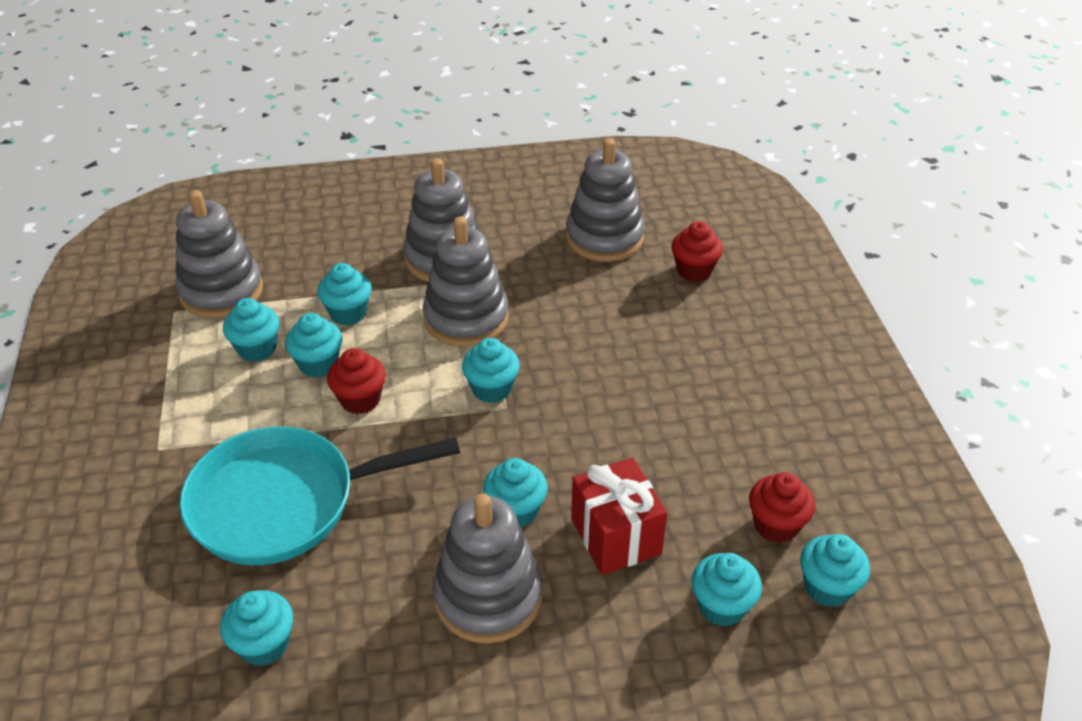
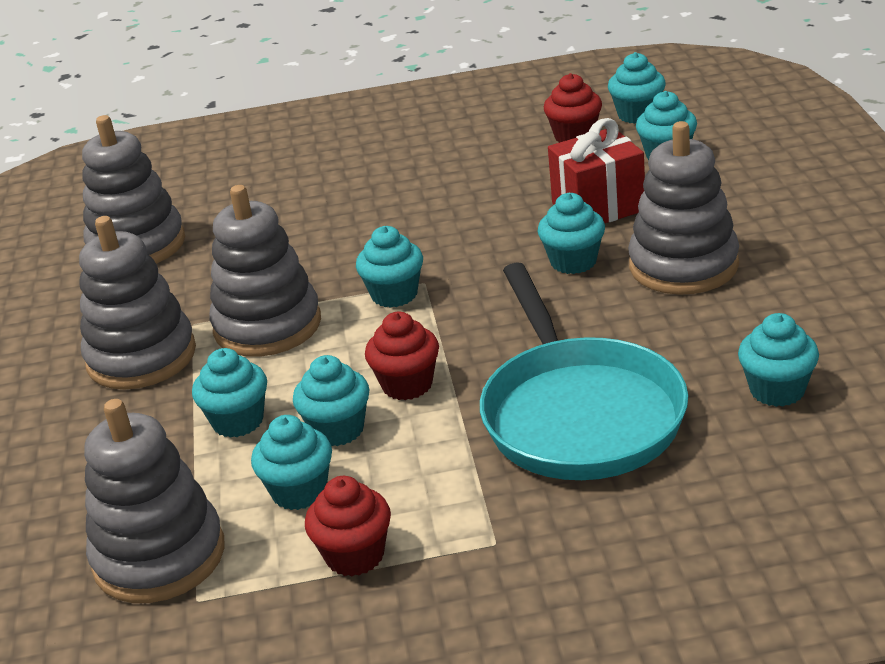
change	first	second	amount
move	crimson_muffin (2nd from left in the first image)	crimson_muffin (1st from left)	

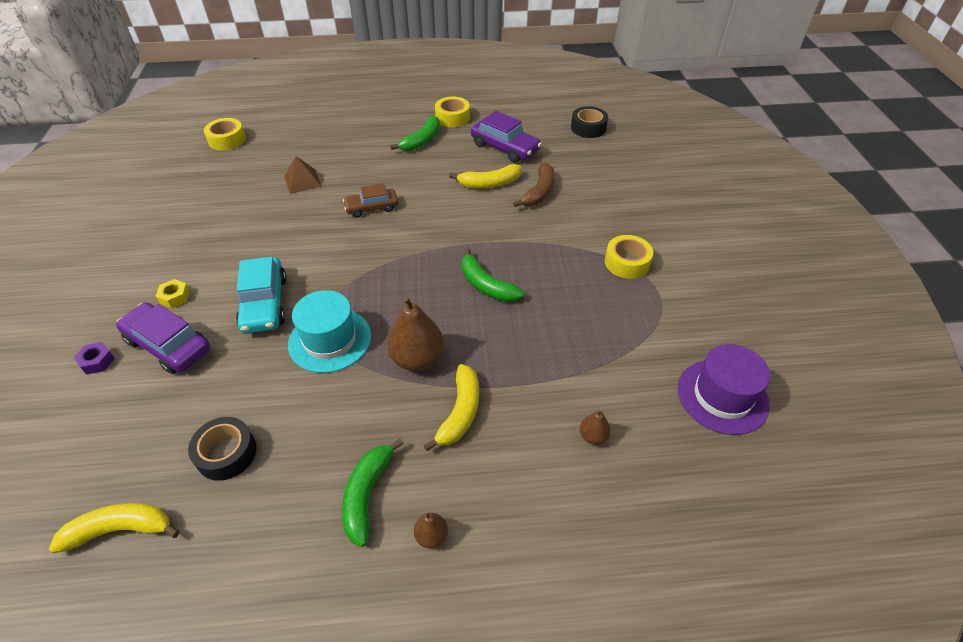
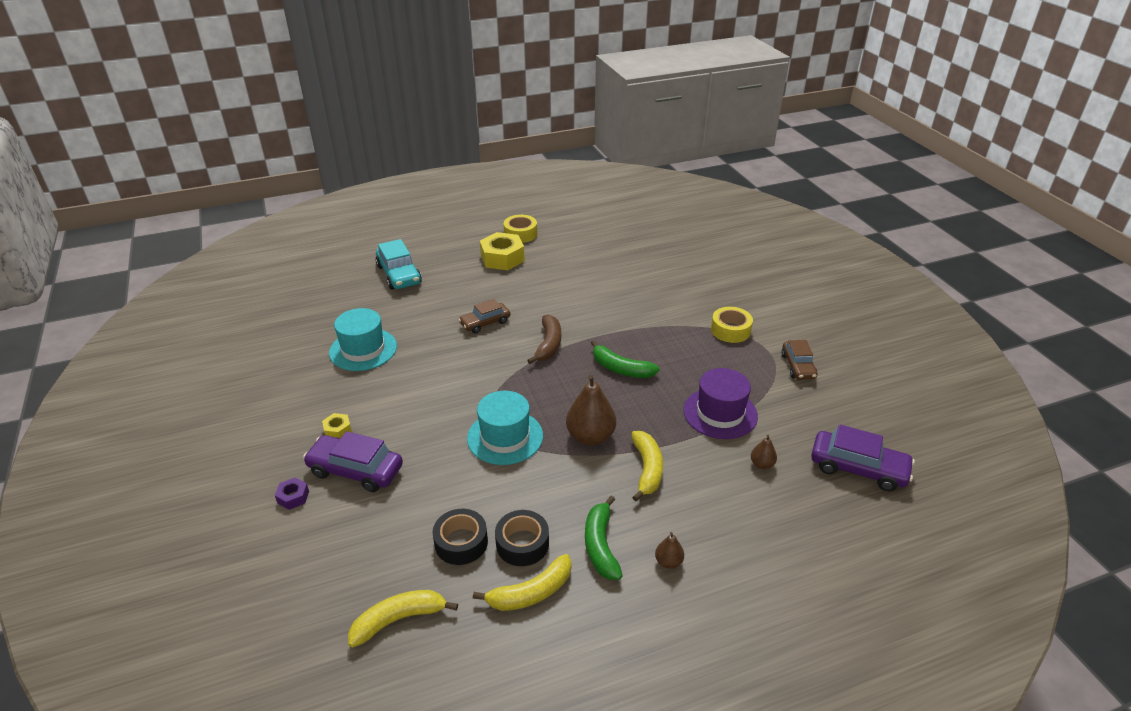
change	first	second	amount
delete	golden_sticky_tape (1st from left)		
move	teal_toy_car		
delete	dark_brown_pyramid		
replace	green_toy_banana (2nd from left)	golden_nut (2nd from left)	
move	golden_toy_banana (3rd from left in the first image)	golden_toy_banana (2nd from left)	
move	royal_purple_toy_car (2nd from left)		
move	dark_brown_toy_banana		
move	black_sticky_tape (2nd from left)		
move	royal_purple_hat		
insert		teal_hat (1st from left)	
insert		dark_brown_toy_car (2nd from left)	

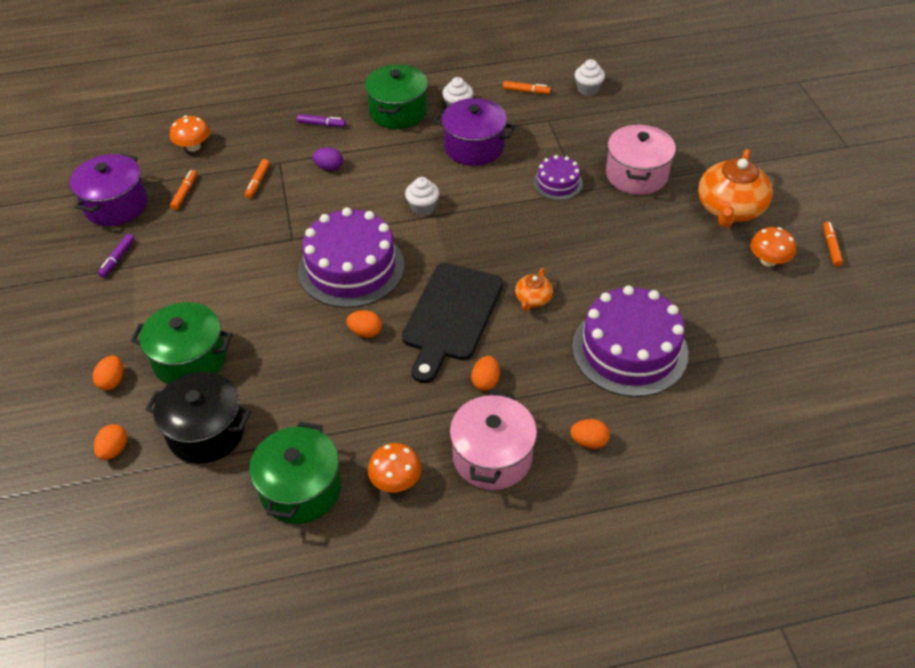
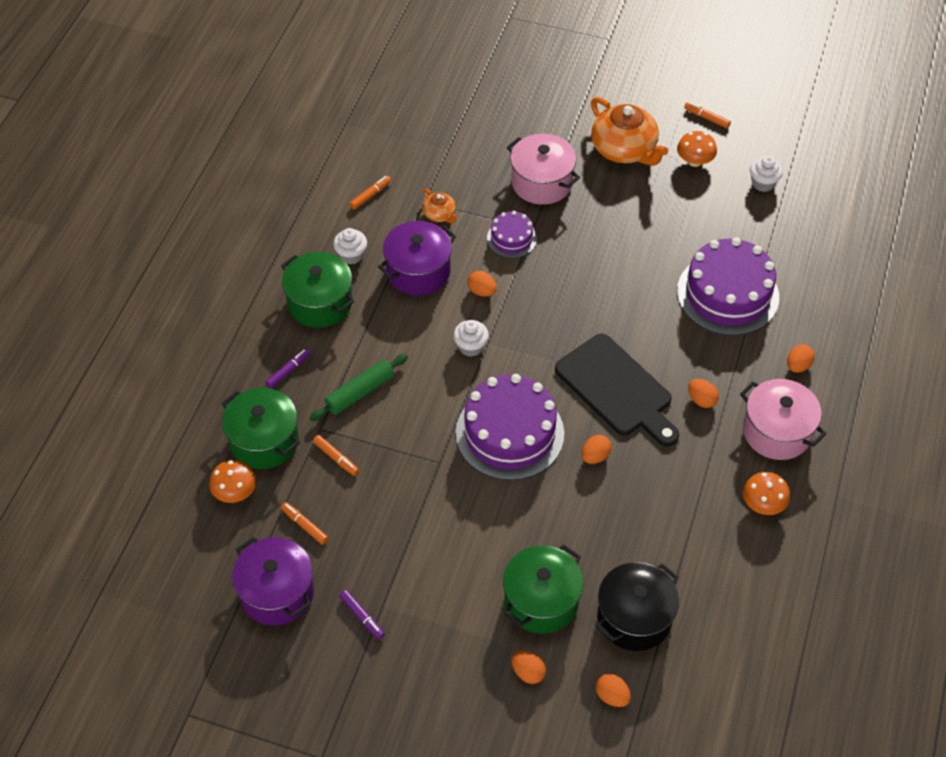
change	first	second	amount
move	green_stockpot (2nd from left in the first image)	green_stockpot (1st from left)	
replace	royal_purple_toy_egg	green_rolling_pin	
move	bright_orange_teapot (1st from left)		
move	pure_white_muffin (3rd from left)		
insert		bright_orange_toy_egg (1st from left)	

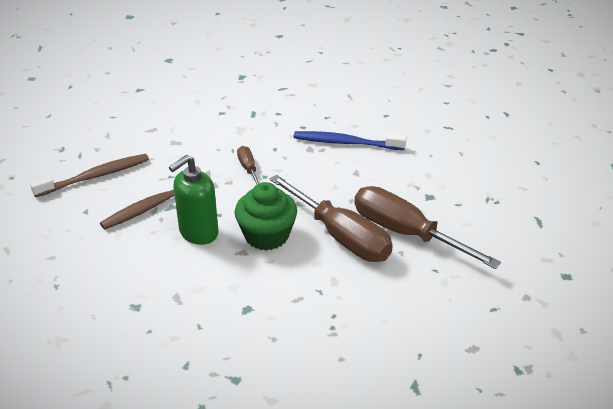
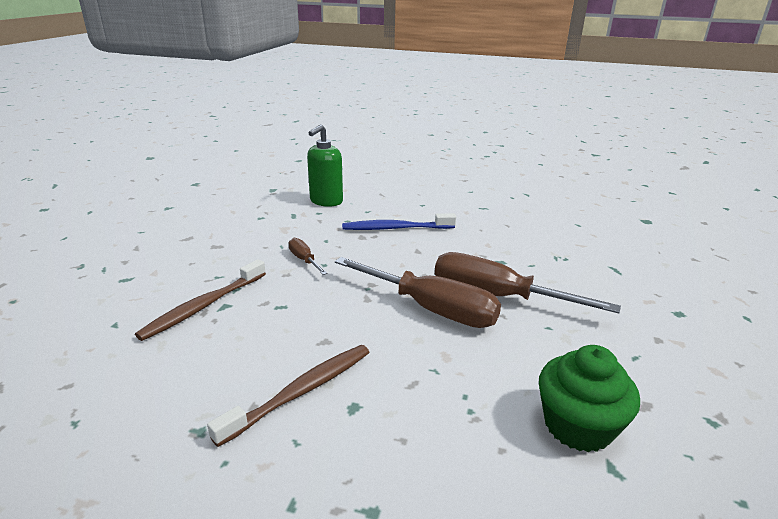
change	first	second	amount
move	dark_brown_dental_brush (1st from left in the first image)	dark_brown_dental_brush (2nd from left)	
move	green_pump_bottle		
move	green_muffin		

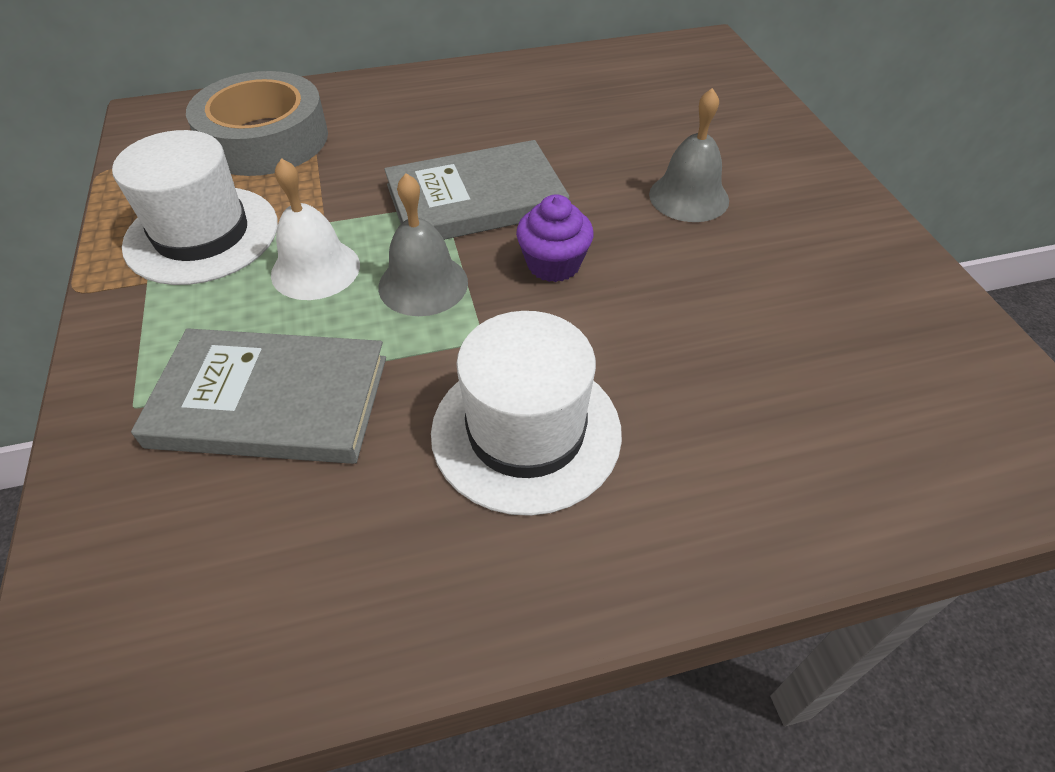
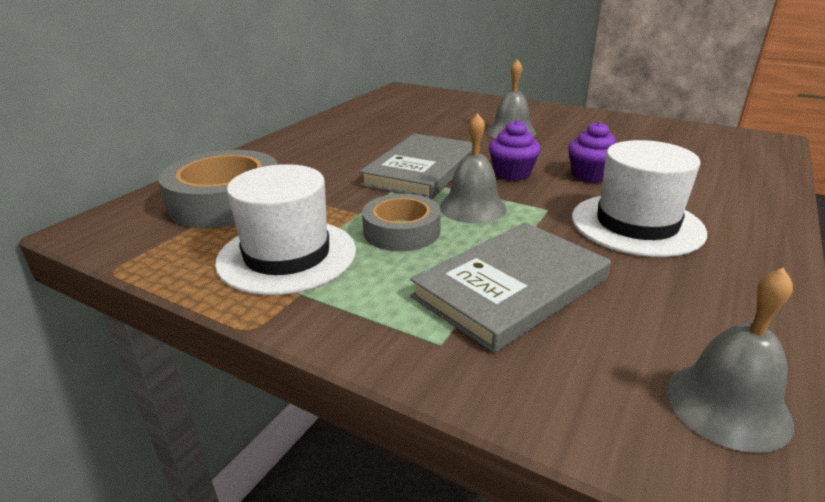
change	first	second	amount
replace	pure_white_bell	gray_sticky_tape (2nd from left)	
insert		royal_purple_muffin (2nd from left)	
insert		gray_bell (3rd from left)	

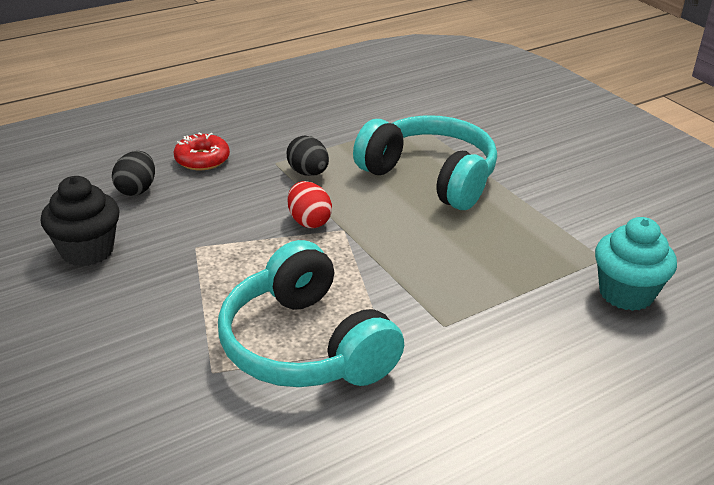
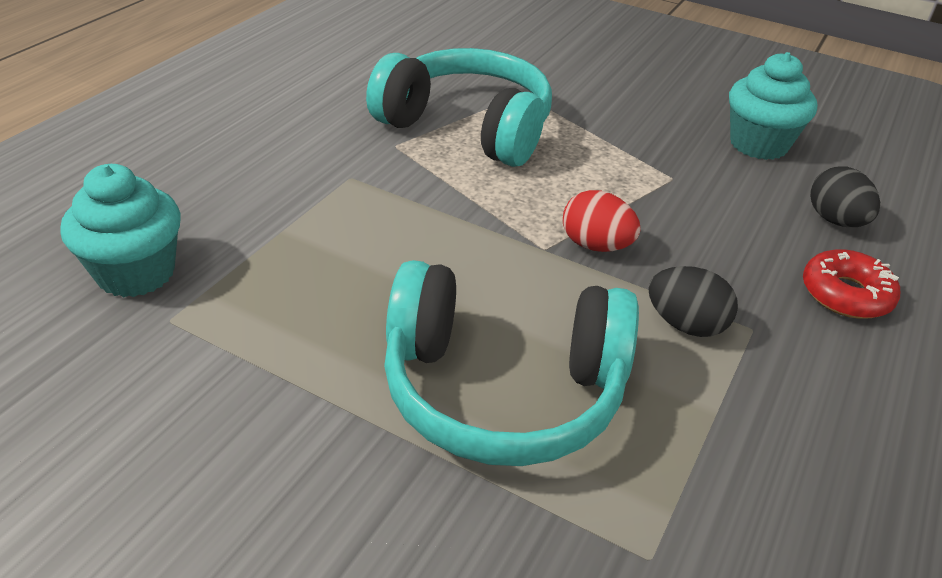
change	first	second	amount
recolor	black_muffin	teal_muffin (2nd from left)	

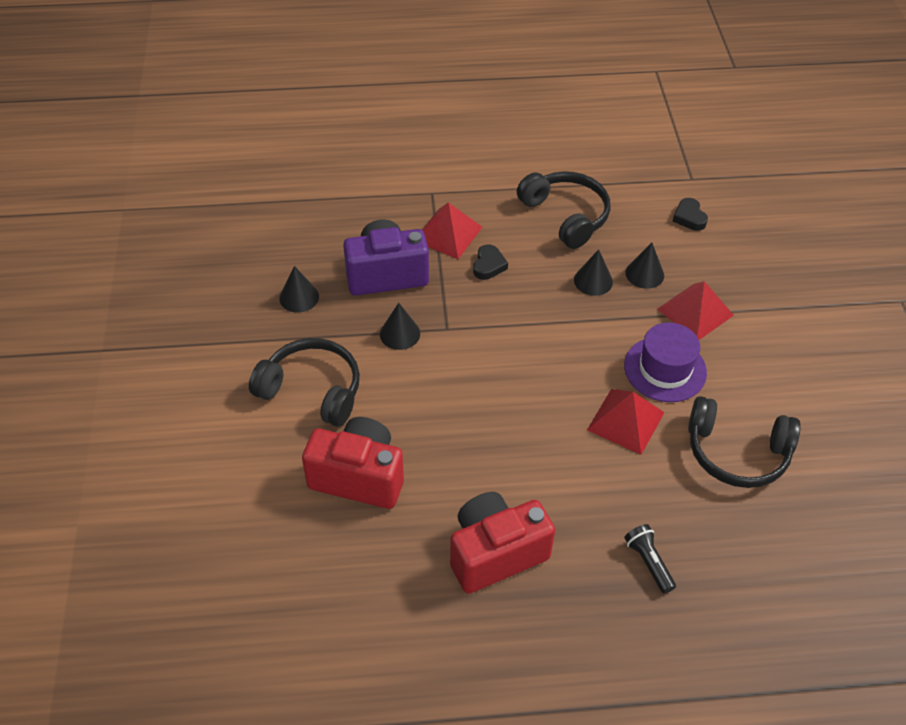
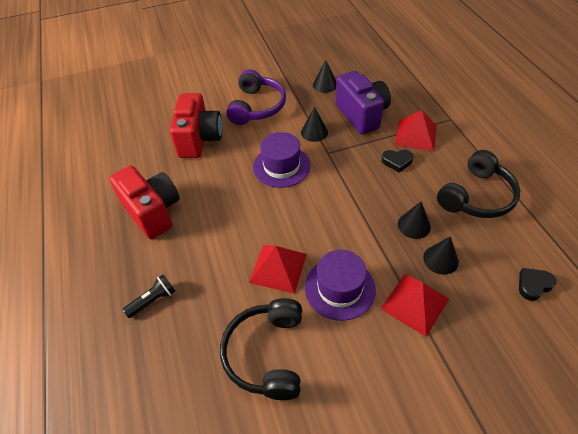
change	first	second	amount
recolor	black_over-ear_headphones (1st from left)	royal_purple_over-ear_headphones	
insert		royal_purple_hat (1st from left)	

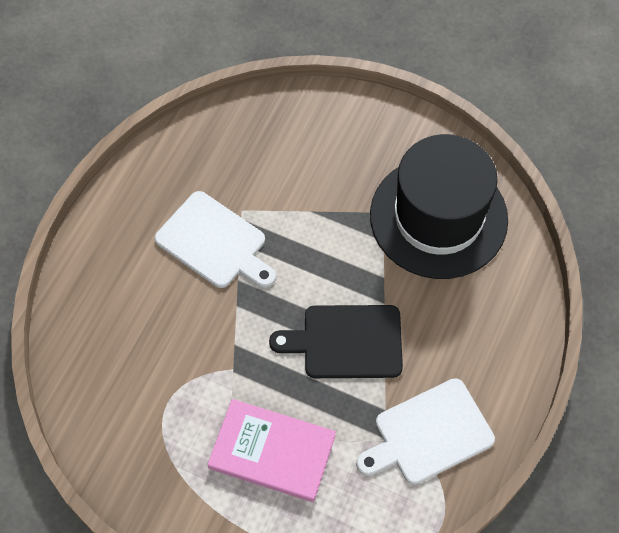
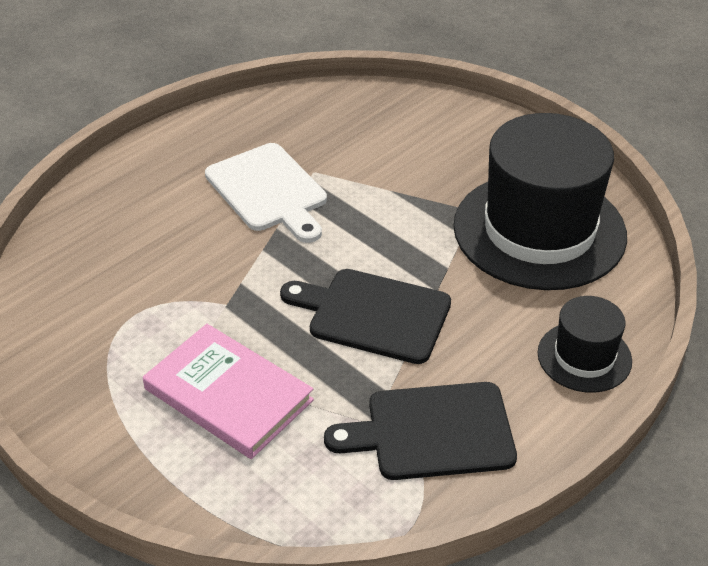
change	first	second	amount
recolor	pure_white_cutting_board (2nd from left)	black_cutting_board (2nd from left)	
insert		black_hat (2nd from left)	

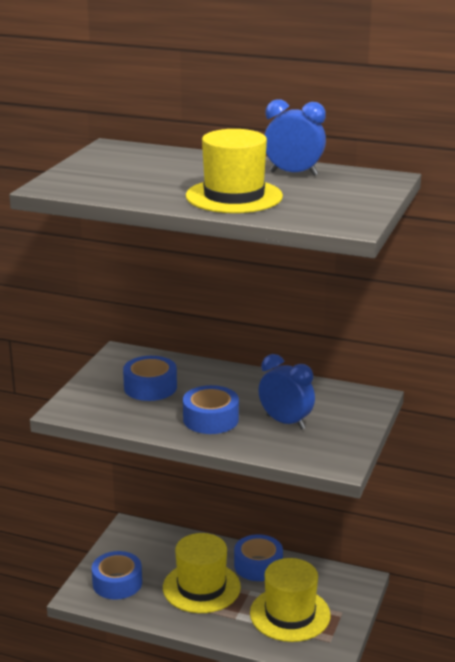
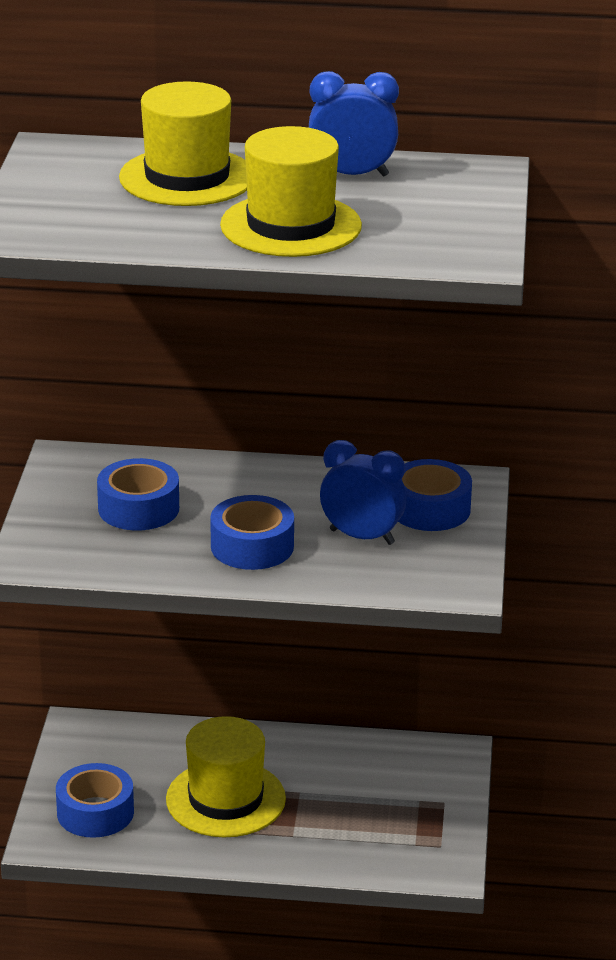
change	first	second	amount
move	cobalt_sticky_tape (4th from left)		
move	golden_hat (3rd from left in the first image)	golden_hat (1st from left)	

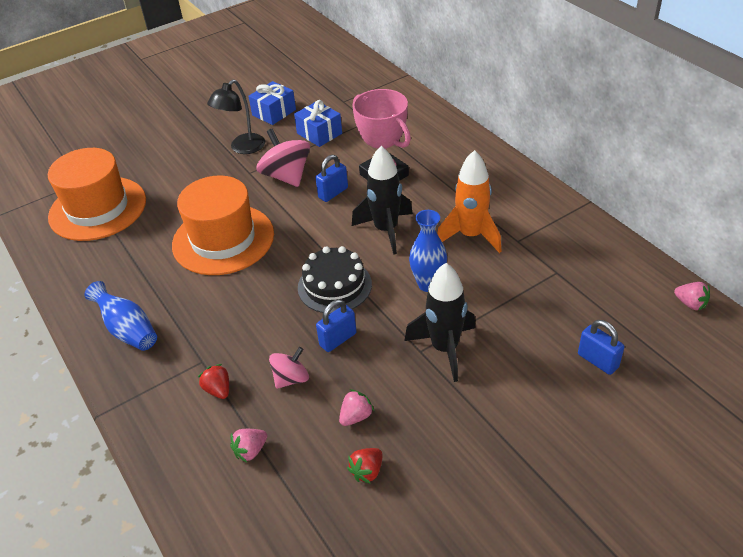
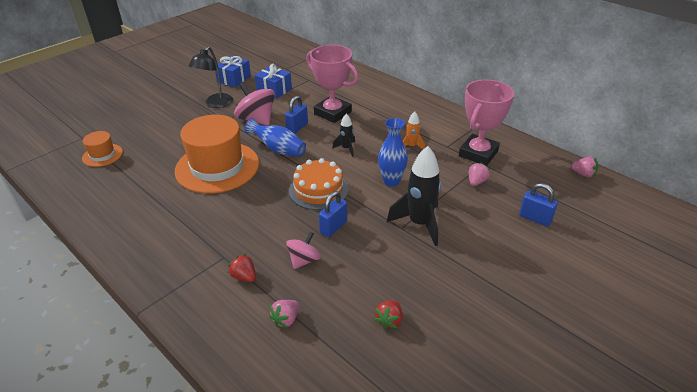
change	first	second	amount
resize	bright_orange_hat (1st from left)		x0.48
move	cobalt_tall_vase (1st from left)		
recolor	black_gateau	bright_orange_gateau	
move	rosy_toy_strawberry (2nd from left)		
resize	black_rocket (1st from left)		x0.51
resize	bright_orange_rocket		x0.51
insert		rosy_prize_cup (2nd from left)	

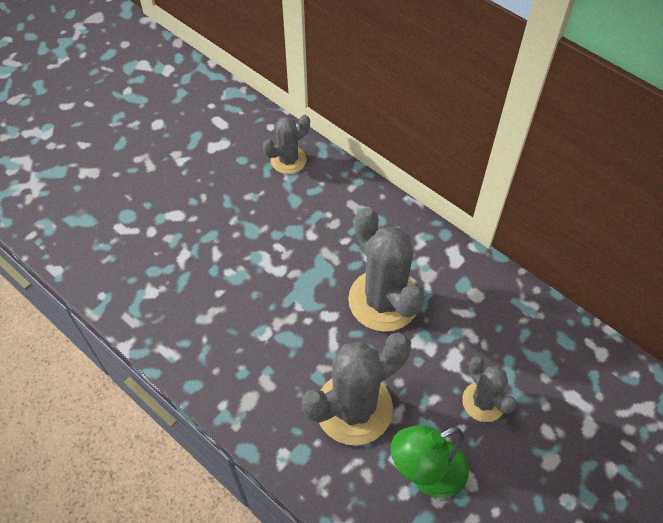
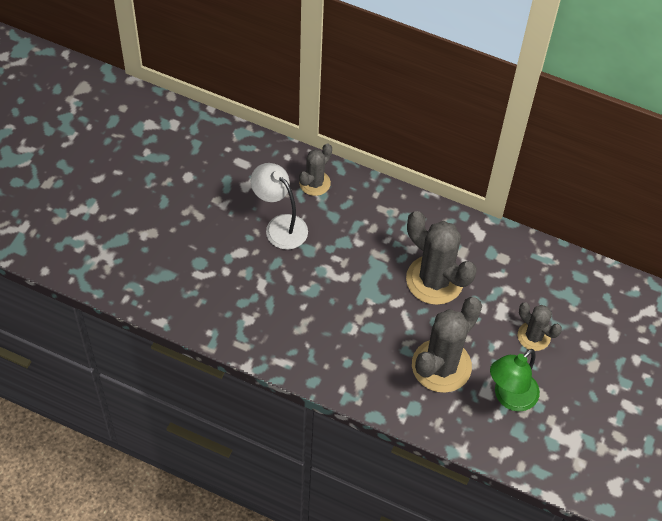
change	first	second	amount
insert		pure_white_reading_lamp	

